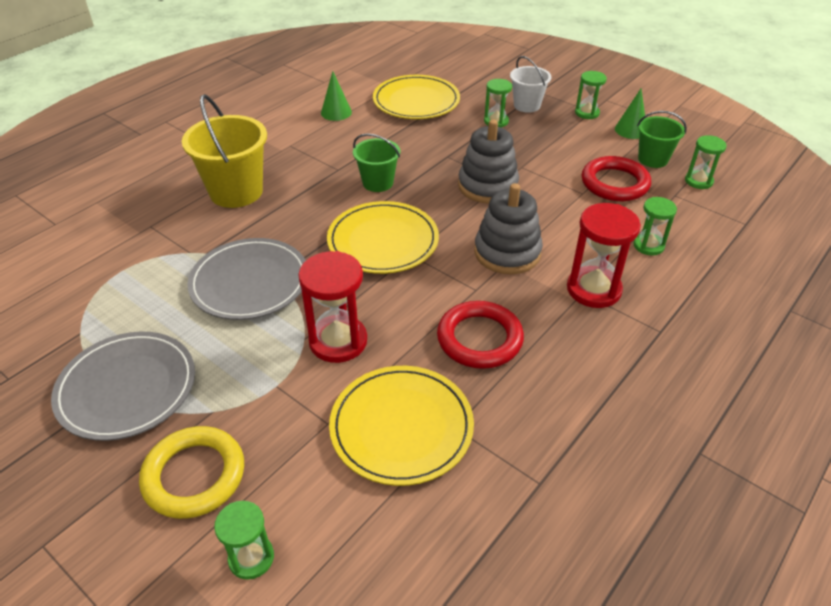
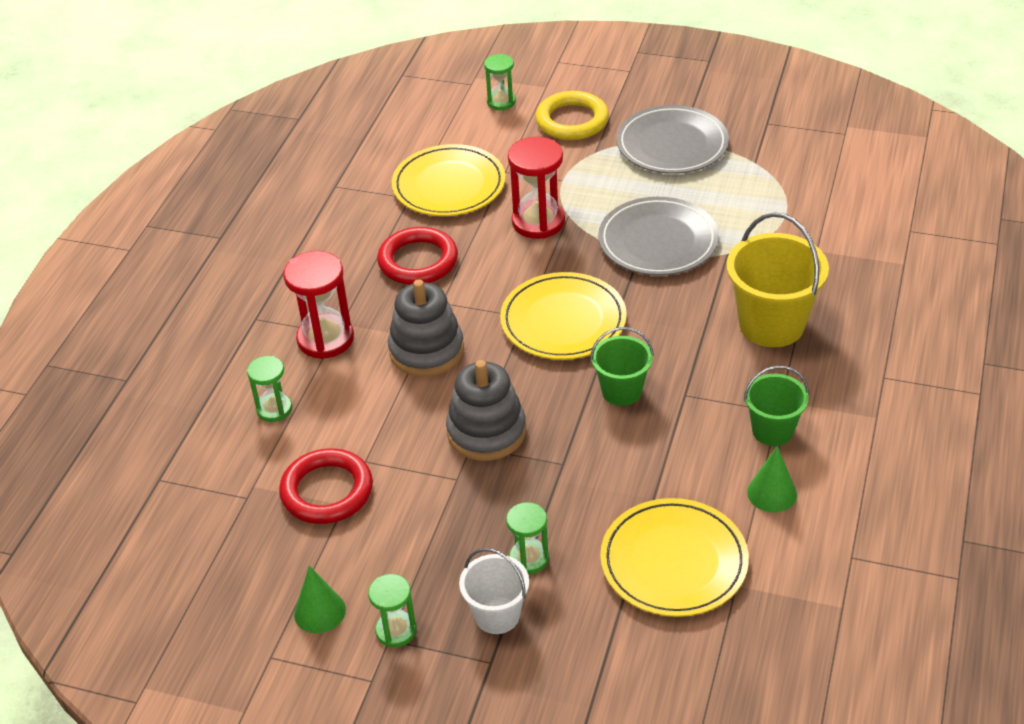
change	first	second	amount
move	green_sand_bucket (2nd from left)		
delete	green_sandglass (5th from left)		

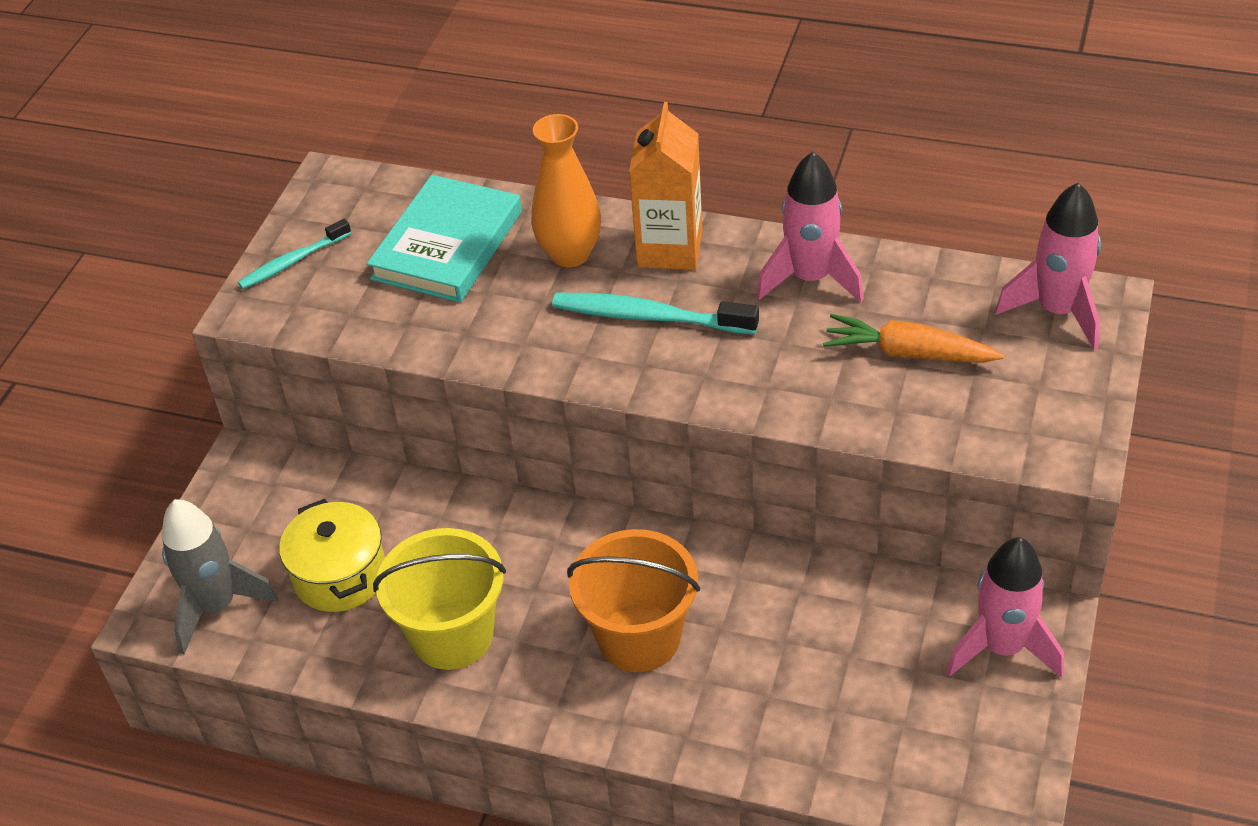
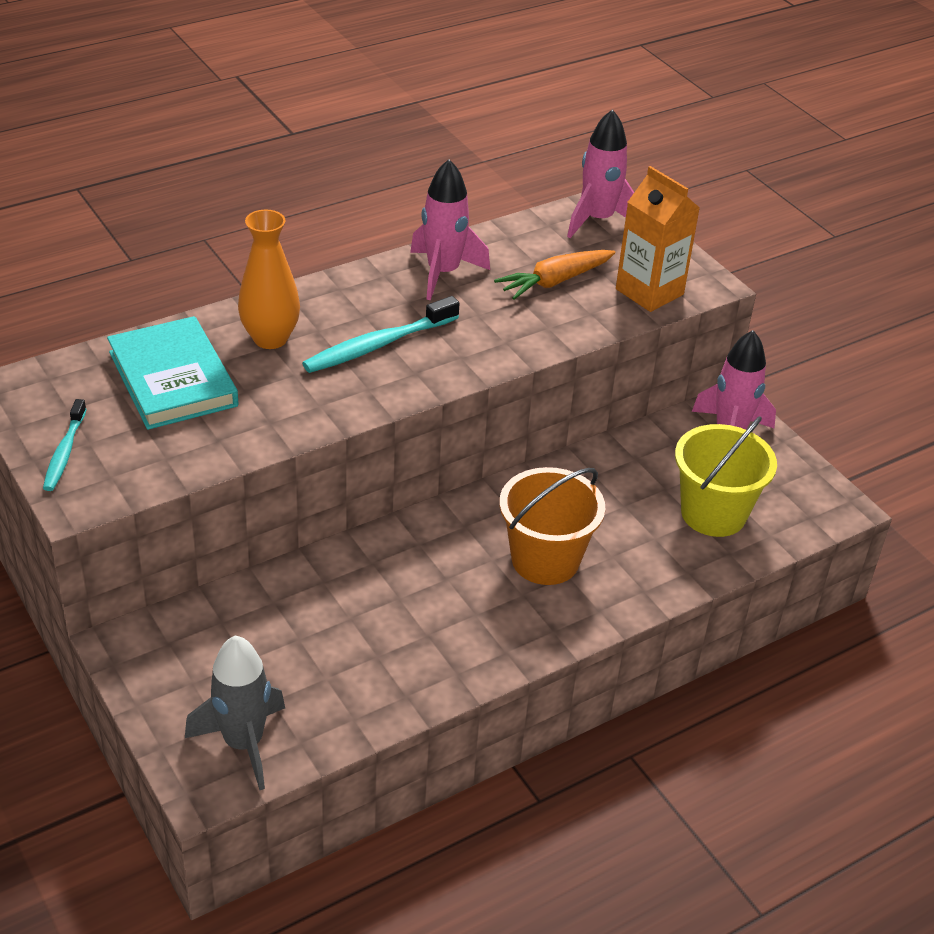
change	first	second	amount
delete	golden_stockpot		
move	golden_sand_bucket		
move	bright_orange_juice_carton		

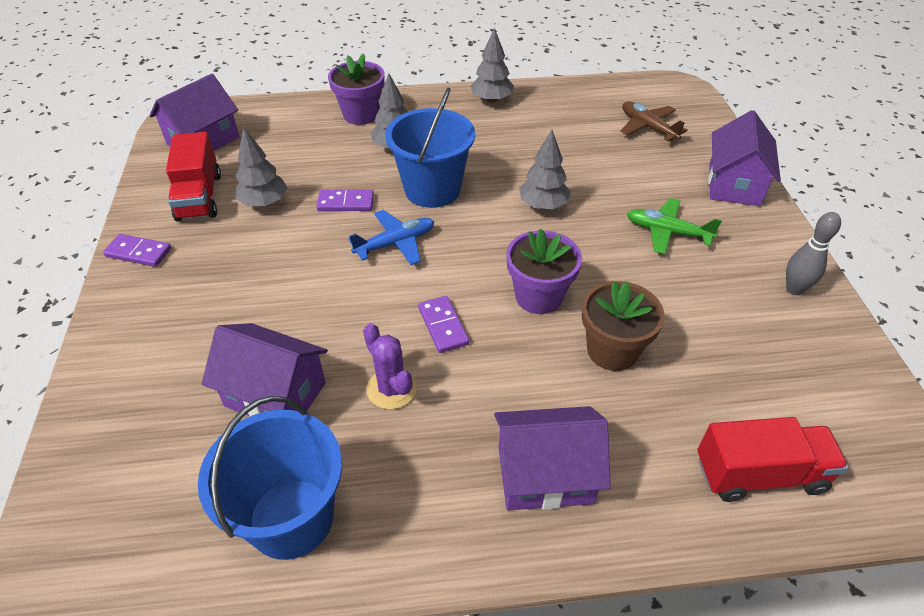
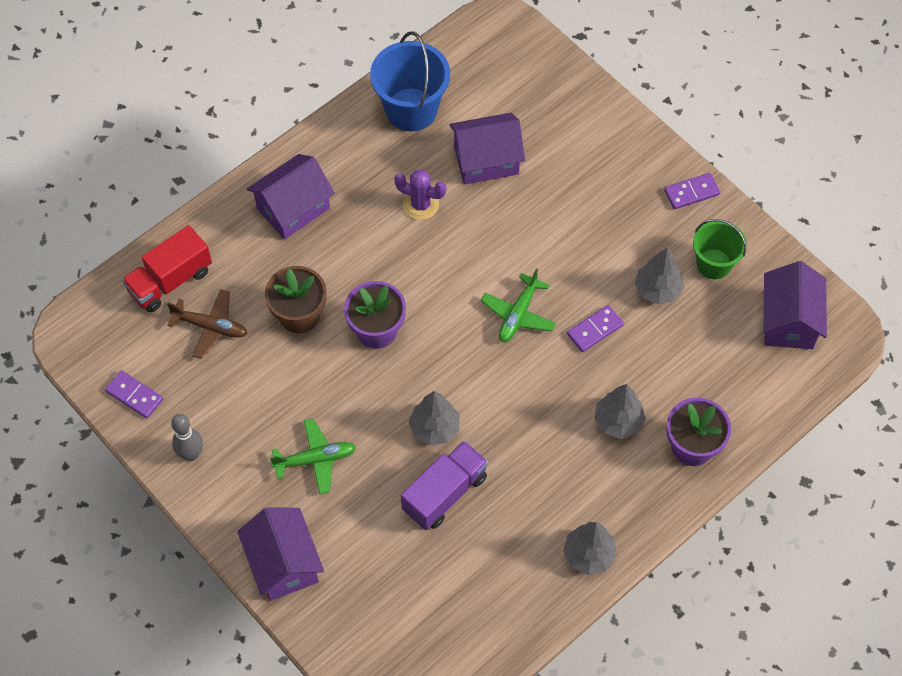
change	first	second	amount
replace	crimson_toy_truck (1st from left)	green_sand_bucket	
recolor	cobalt_toy_plane	green_toy_plane (2nd from left)	
delete	cobalt_sand_bucket (2nd from left)		
move	royal_purple_domino_tile (3rd from left in the first image)	royal_purple_domino_tile (1st from left)	
move	dark_brown_toy_plane		
insert		royal_purple_toy_truck	

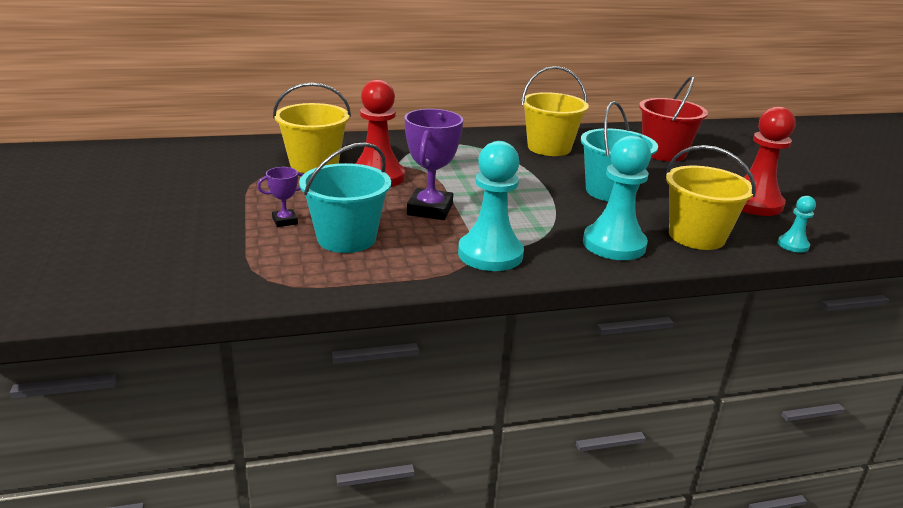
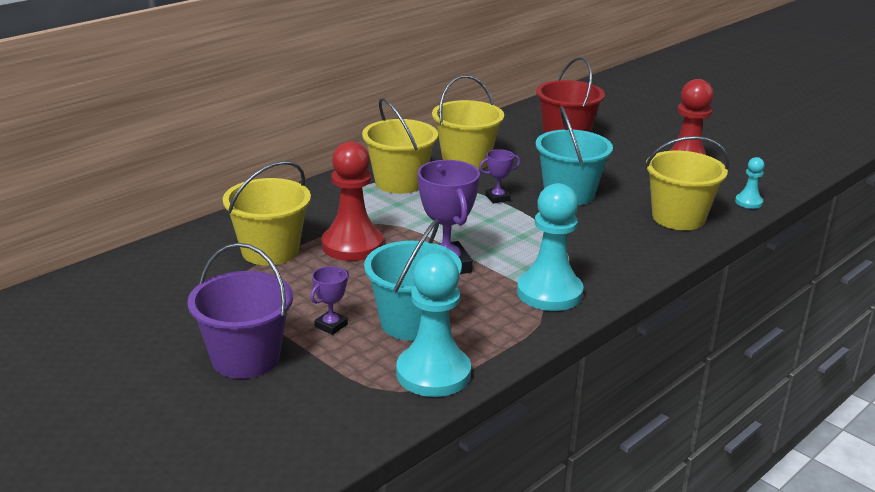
change	first	second	amount
move	teal_game_pawn (2nd from left in the first image)	teal_game_pawn (1st from left)	
insert		royal_purple_sand_bucket	
insert		golden_sand_bucket (2nd from left)	
insert		royal_purple_prize_cup (3rd from left)	

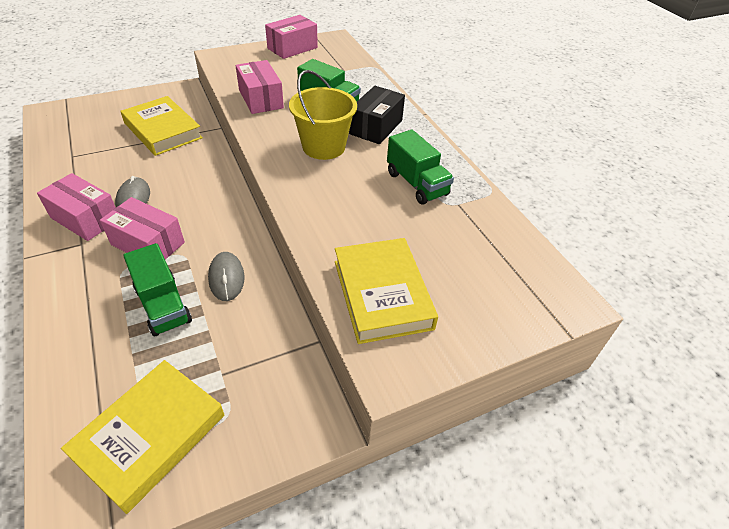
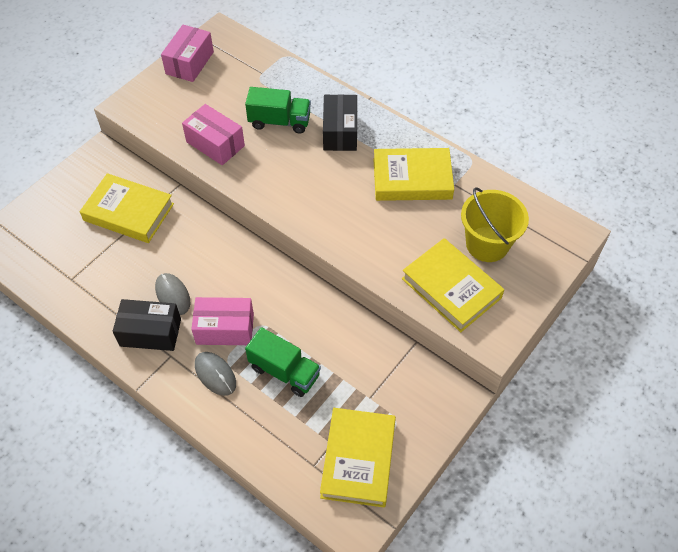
change	first	second	amount
recolor	rosy_box (1st from left)	black_box (1st from left)	
move	gray_computer_mouse (2nd from left)		
move	golden_sand_bucket		
replace	green_toy_truck (3rd from left)	golden_hardcover (3rd from left)	

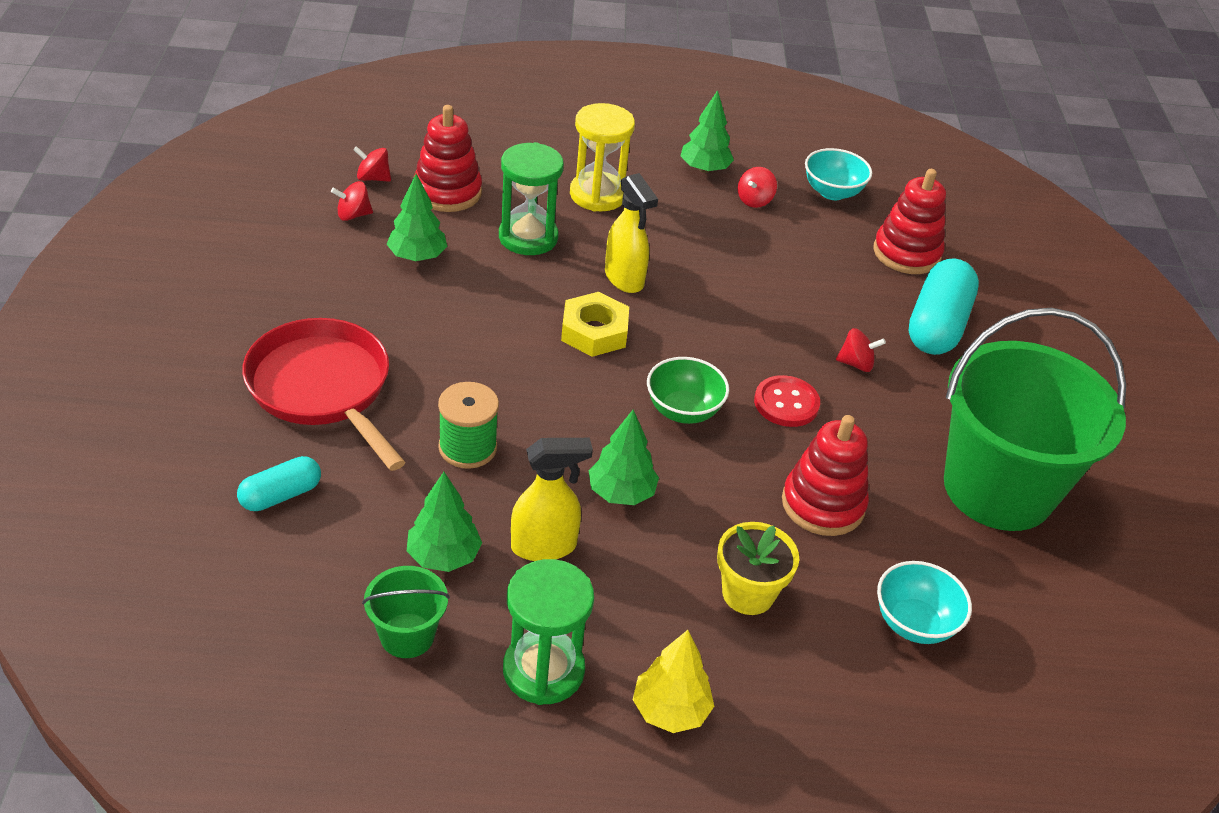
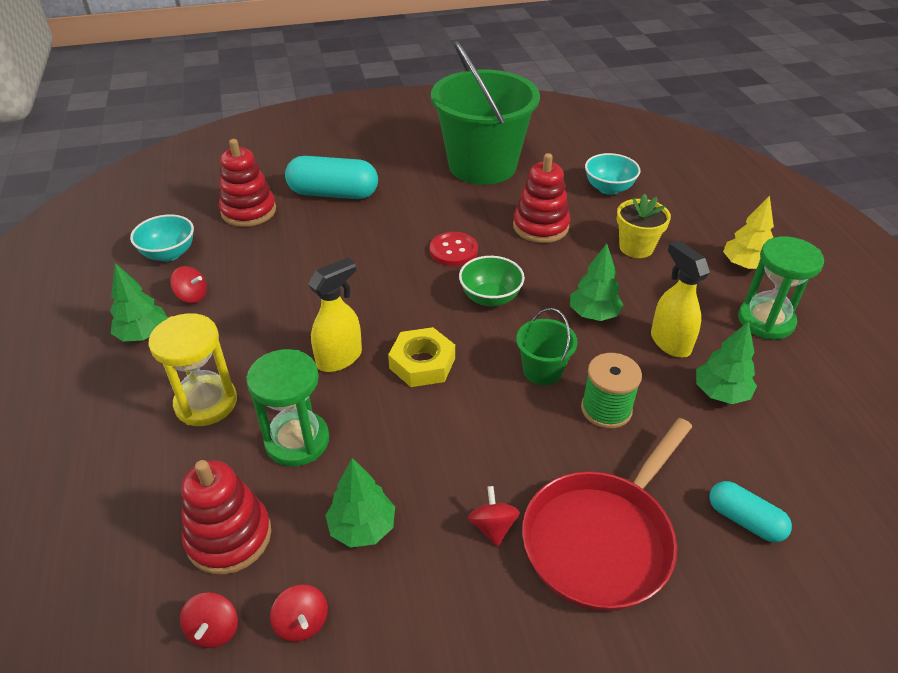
change	first	second	amount
move	green_sand_bucket (1st from left in the first image)	green_sand_bucket (2nd from left)	
move	crimson_toy_top (4th from left)		

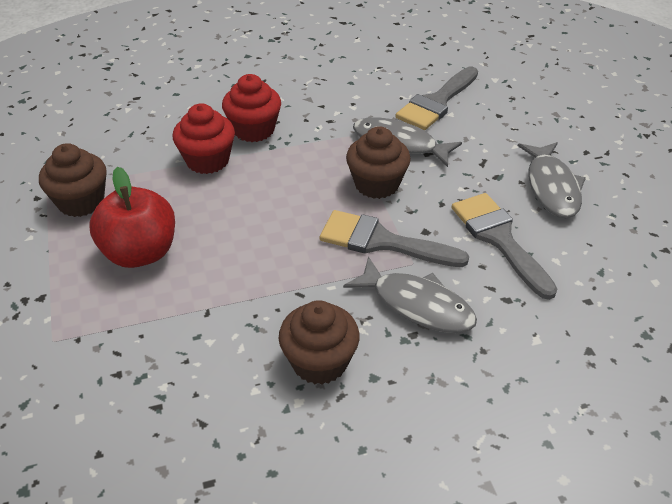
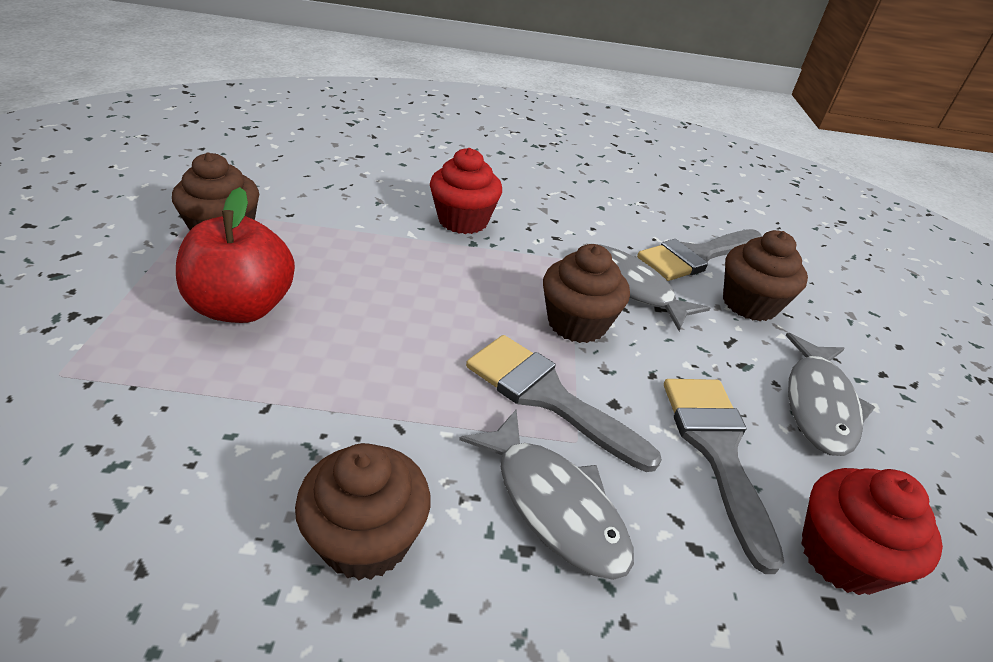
change	first	second	amount
move	crimson_muffin (1st from left in the first image)	crimson_muffin (2nd from left)	
insert		dark_brown_muffin (4th from left)	

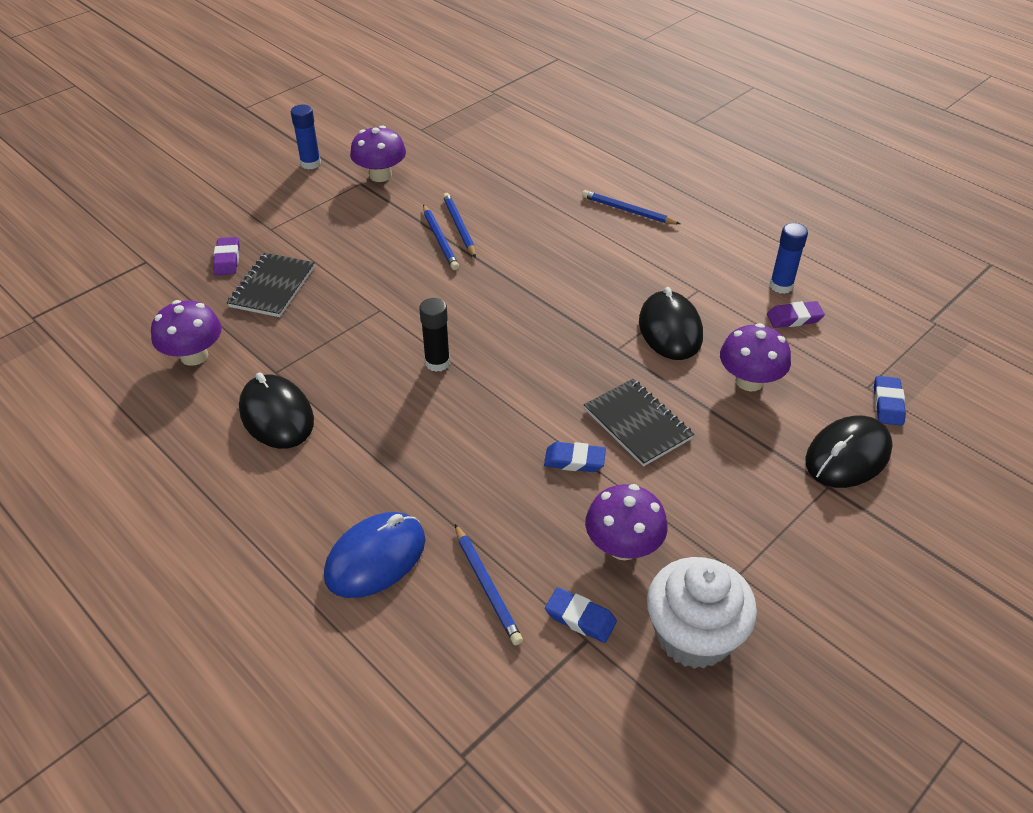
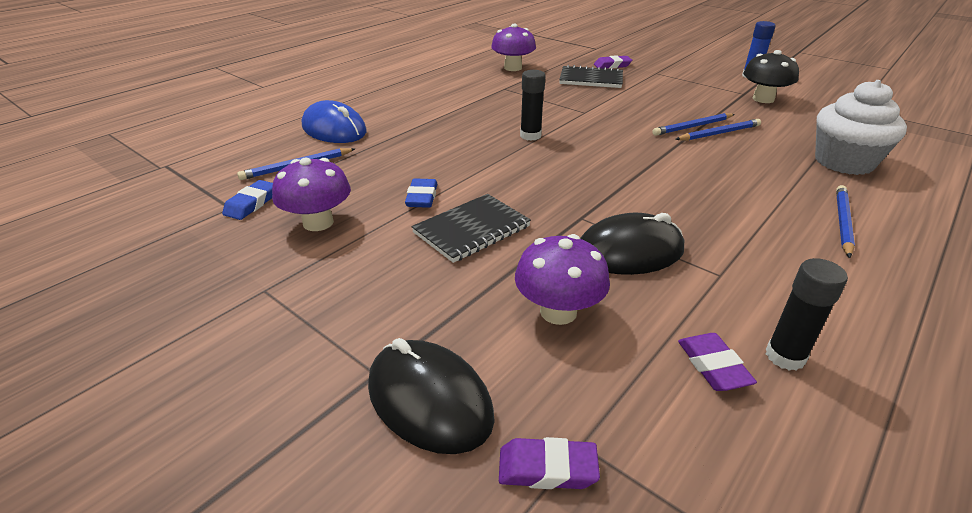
change	first	second	amount
delete	black_computer_mouse (1st from left)		
recolor	royal_purple_toadstool (2nd from left)	black_toadstool	
move	pure_white_muffin		
recolor	cobalt_glue (2nd from left)	black_glue (2nd from left)	
recolor	cobalt_gum_eraser (3rd from left)	royal_purple_gum_eraser (1st from left)	

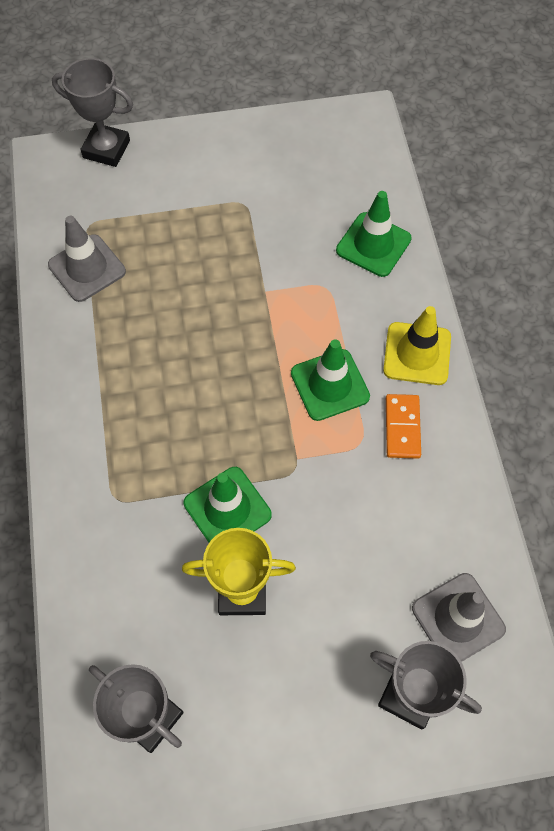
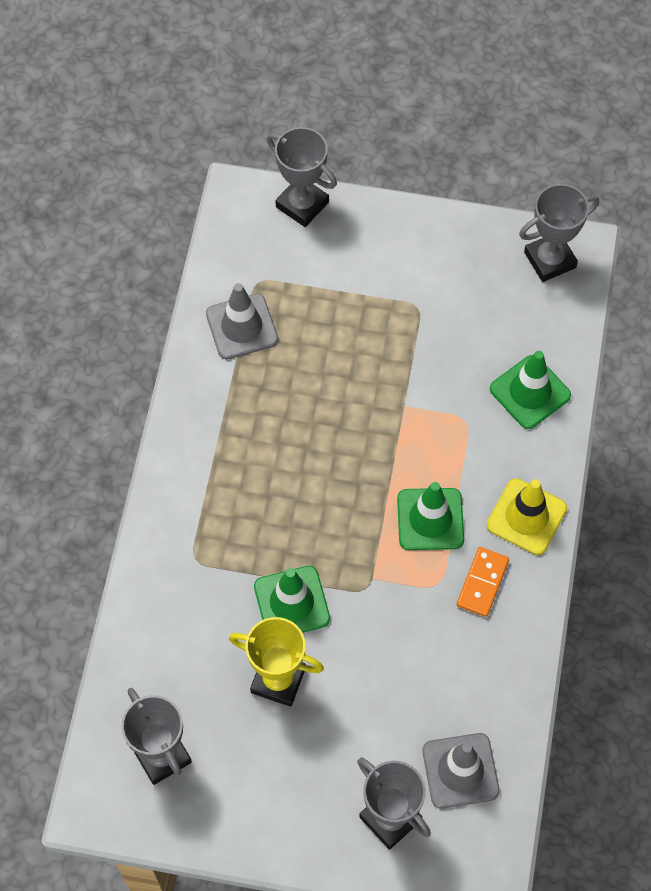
change	first	second	amount
insert		gray_prize_cup (4th from left)	

